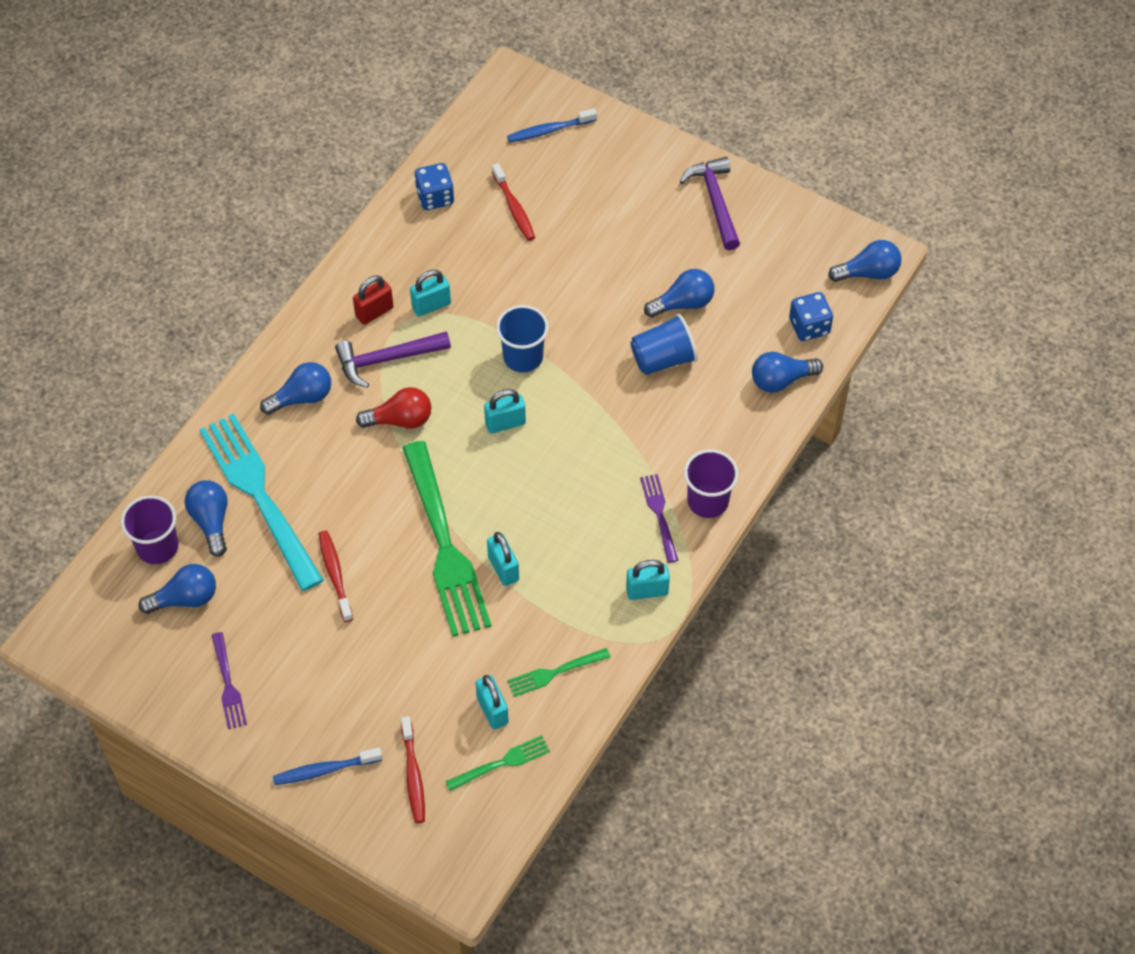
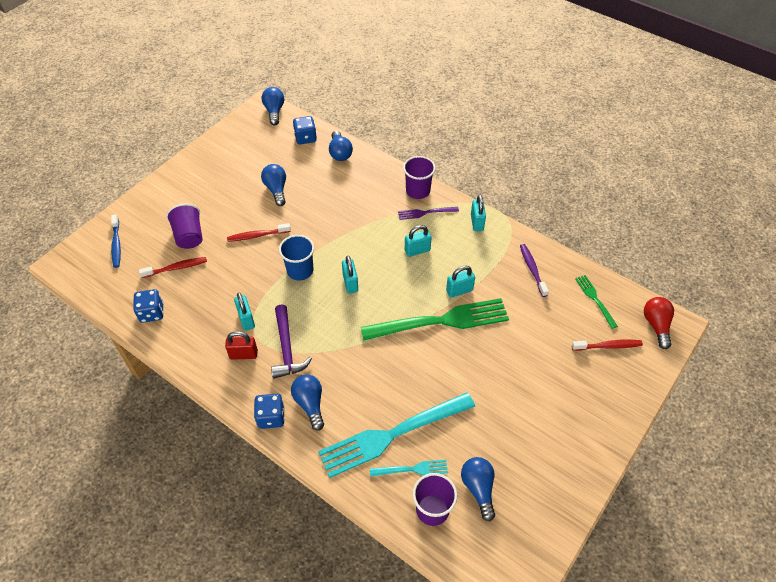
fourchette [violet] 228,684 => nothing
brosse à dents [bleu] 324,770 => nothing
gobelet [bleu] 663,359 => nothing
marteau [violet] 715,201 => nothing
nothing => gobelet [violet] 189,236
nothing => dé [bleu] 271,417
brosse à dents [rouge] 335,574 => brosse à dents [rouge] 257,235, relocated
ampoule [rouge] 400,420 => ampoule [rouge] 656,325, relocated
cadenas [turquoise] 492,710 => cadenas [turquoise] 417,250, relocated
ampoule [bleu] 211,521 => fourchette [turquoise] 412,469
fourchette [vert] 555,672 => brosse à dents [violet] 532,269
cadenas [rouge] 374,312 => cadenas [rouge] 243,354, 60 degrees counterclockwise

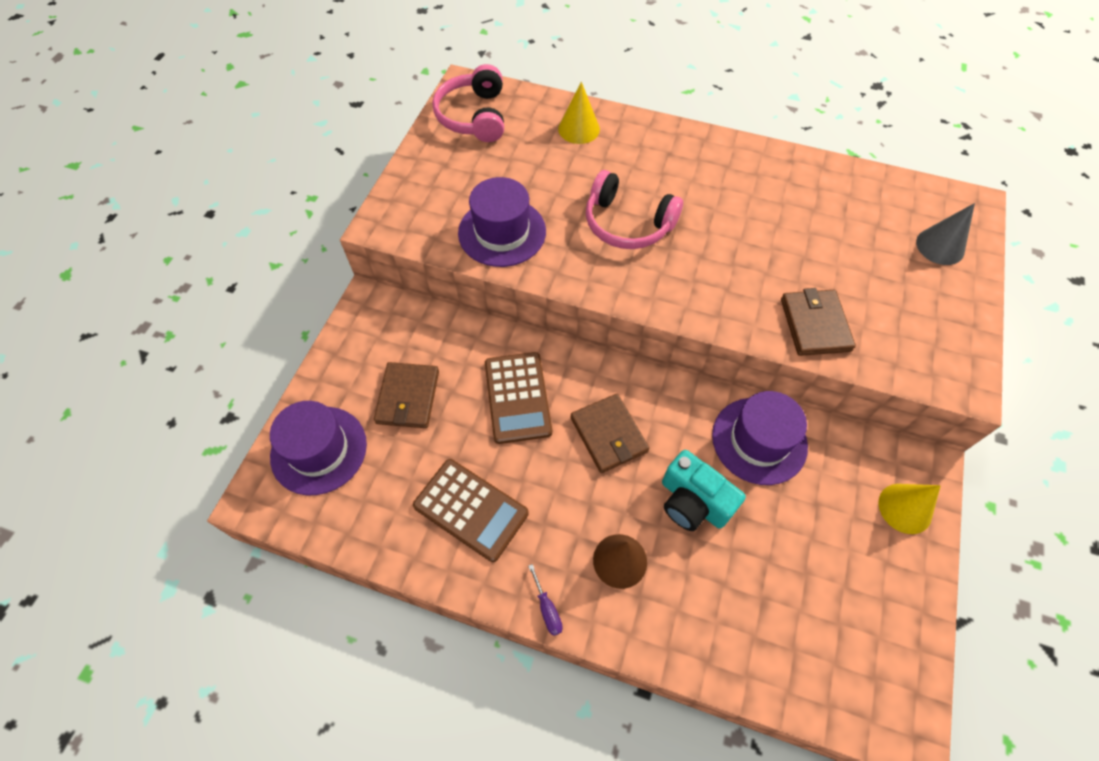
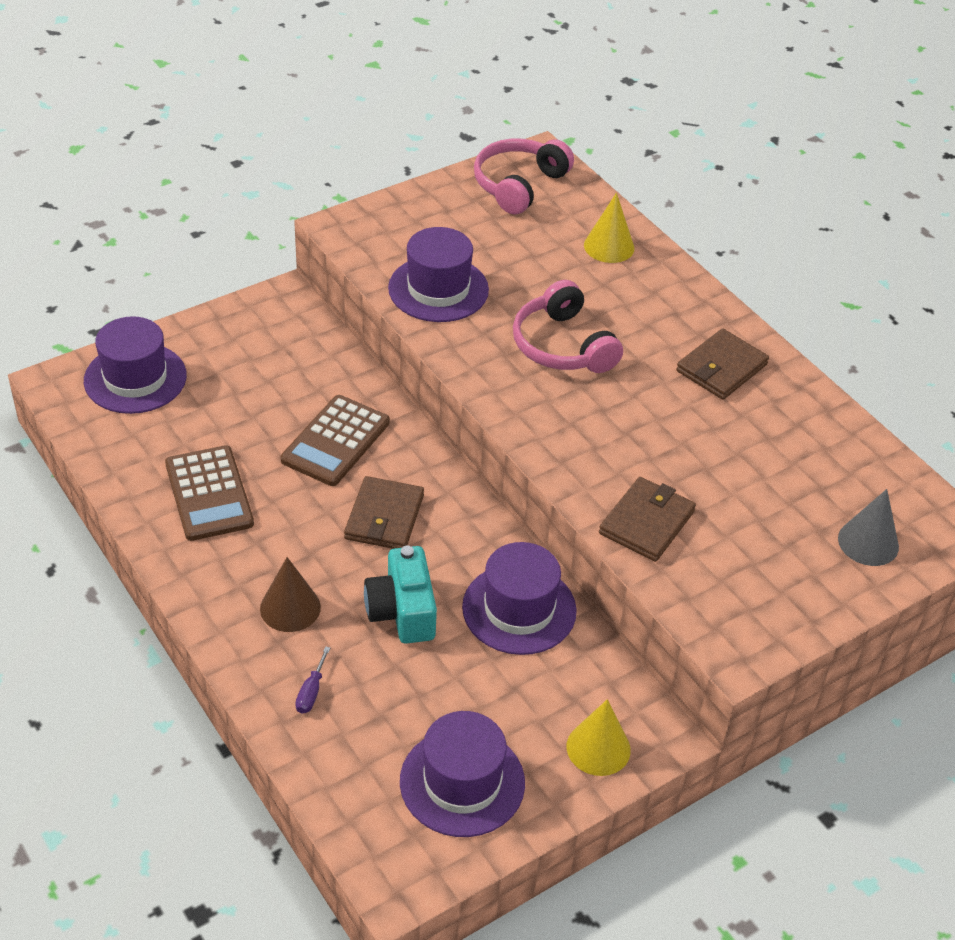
nothing => chapeau [violet] 462,782
portefeuille [marron] 408,397 => portefeuille [marron] 721,368, relocated
tournevis [violet] 547,609 => tournevis [violet] 311,692, relocated

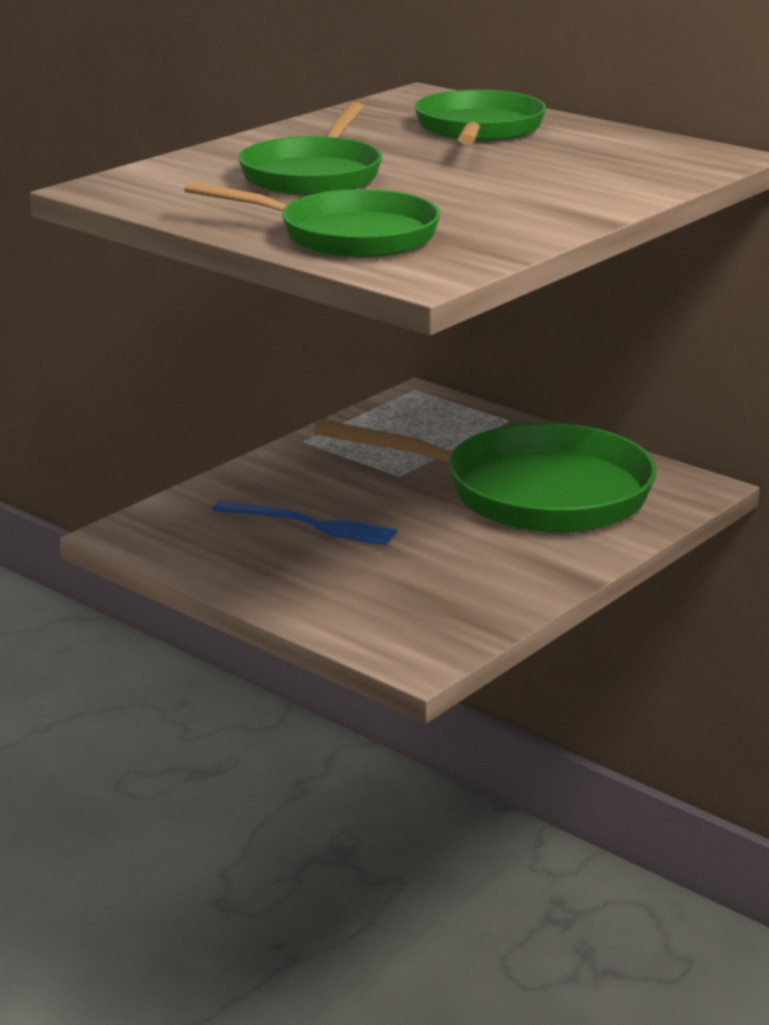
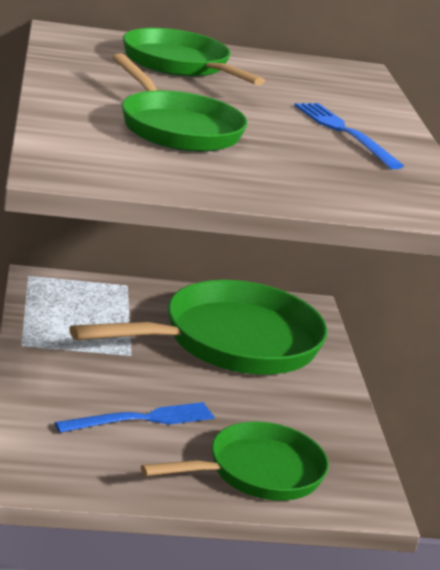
nothing => fourchette [bleu] 345,133
poêle [vert] 348,236 => poêle [vert] 258,472, relocated

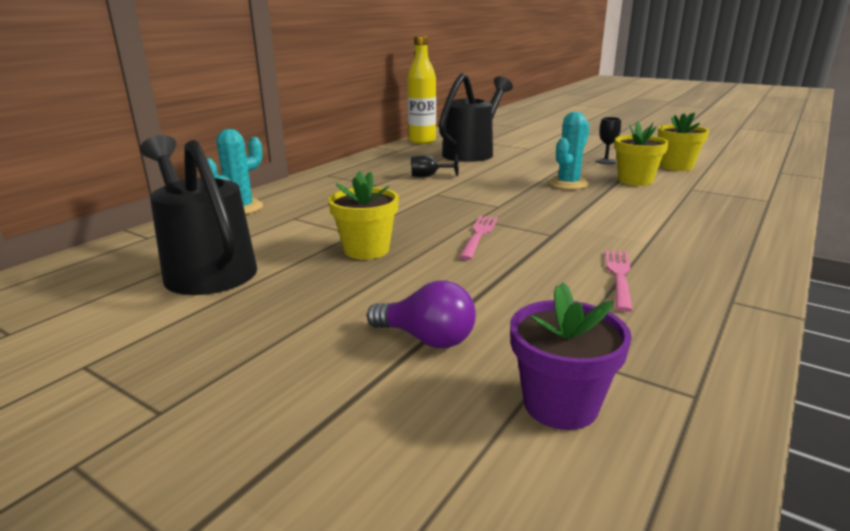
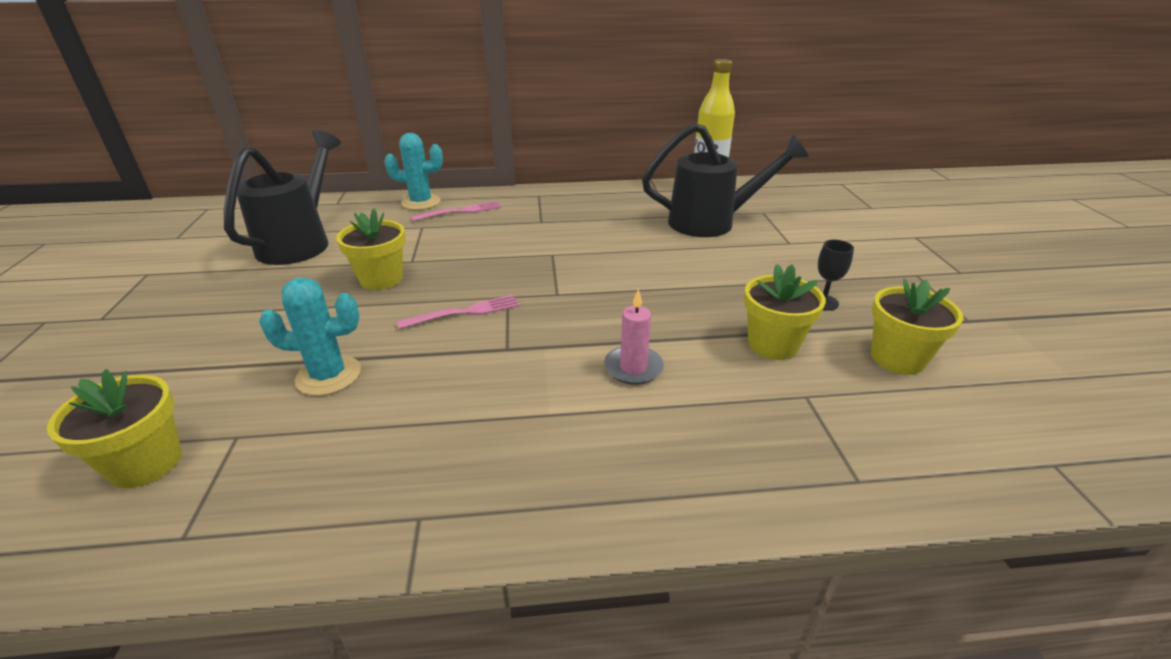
ampoule [violet] 427,339 => nothing
verre à pied [noir] 429,176 => nothing
nothing => bougie [rose] 633,367
cactus [turquoise] 568,184 => cactus [turquoise] 328,376, relocated
fourchette [rose] 619,276 => fourchette [rose] 461,211, relocated
pot de fleurs [violet] 560,405 => pot de fleurs [jaune] 146,463

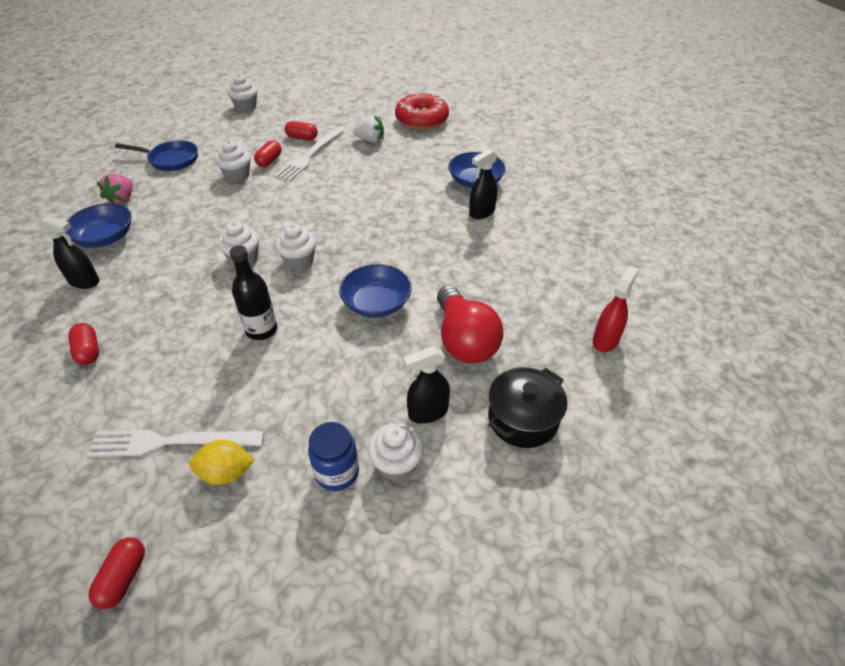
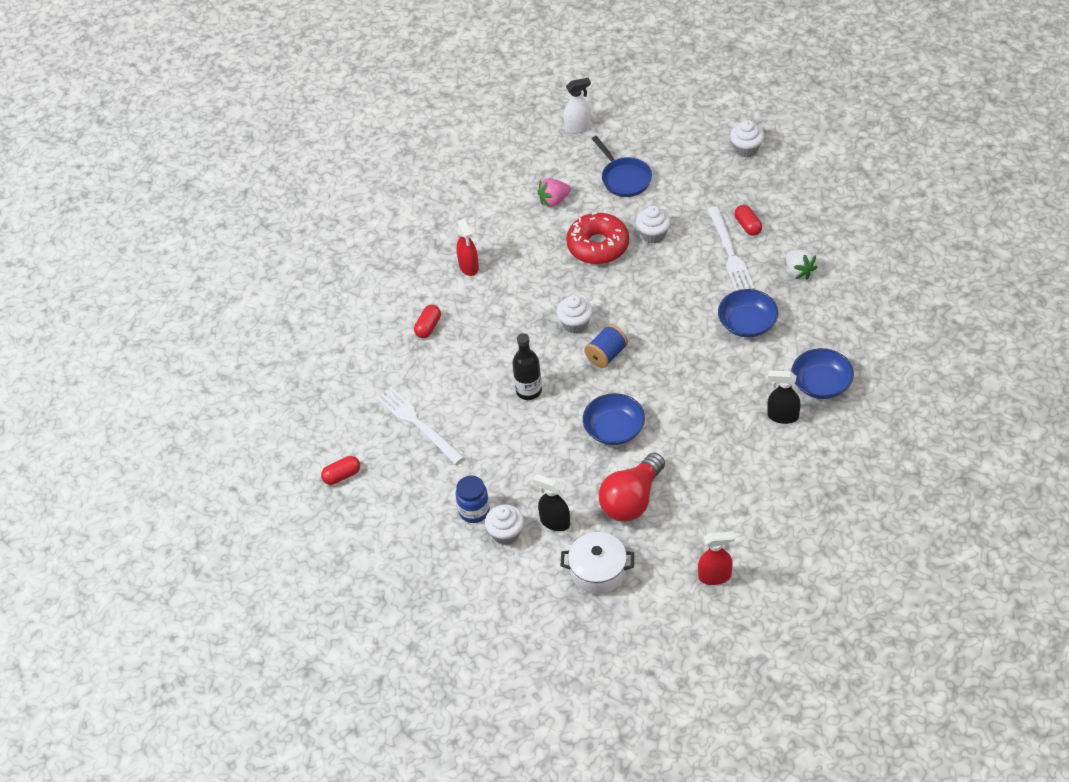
citron [jaune] 226,473 => nothing
gélule [rouge] 269,161 => nothing
nothing => vaporisateur [blanc] 578,127
bol [bleu] 105,238 => bol [bleu] 747,323, relocated
beignet [rouge] 422,120 => beignet [rouge] 598,246, relocated
muffin [blanc] 299,261 => bobine [bleu] 606,355
vaporisateur [noir] 84,281 => vaporisateur [rouge] 469,266
marmite [noir] 523,419 => marmite [blanc] 598,571
fourchette [blanc] 310,155 => fourchette [blanc] 730,253, 90 degrees counterclockwise

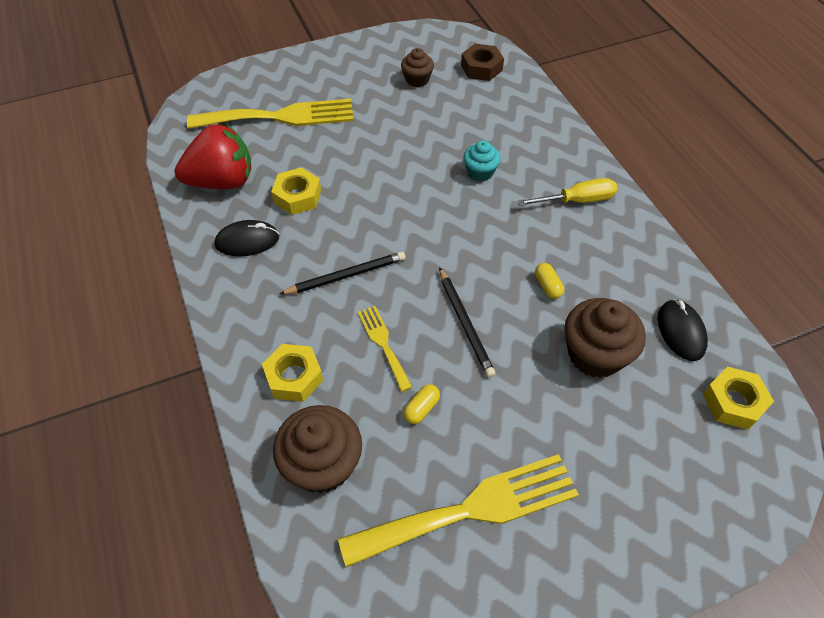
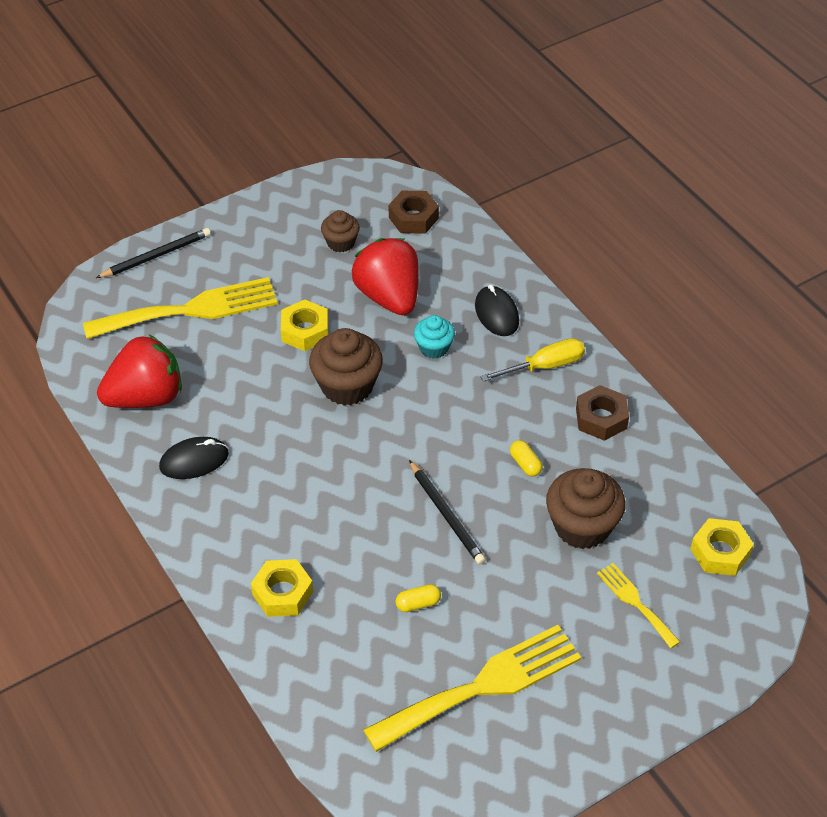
nothing => fraise [rouge] 389,297
nothing => écrou [marron] 601,418
écrou [jaune] 297,196 => écrou [jaune] 305,331, relocated
muffin [marron] 322,464 => muffin [marron] 347,386, relocated
crayon [noir] 346,275 => crayon [noir] 156,256, relocated
fourchette [jaune] 383,344 => fourchette [jaune] 635,602, relocated
souris [noir] 680,332 => souris [noir] 496,314, relocated
gélule [jaune] 421,408 => gélule [jaune] 418,604, 45 degrees clockwise

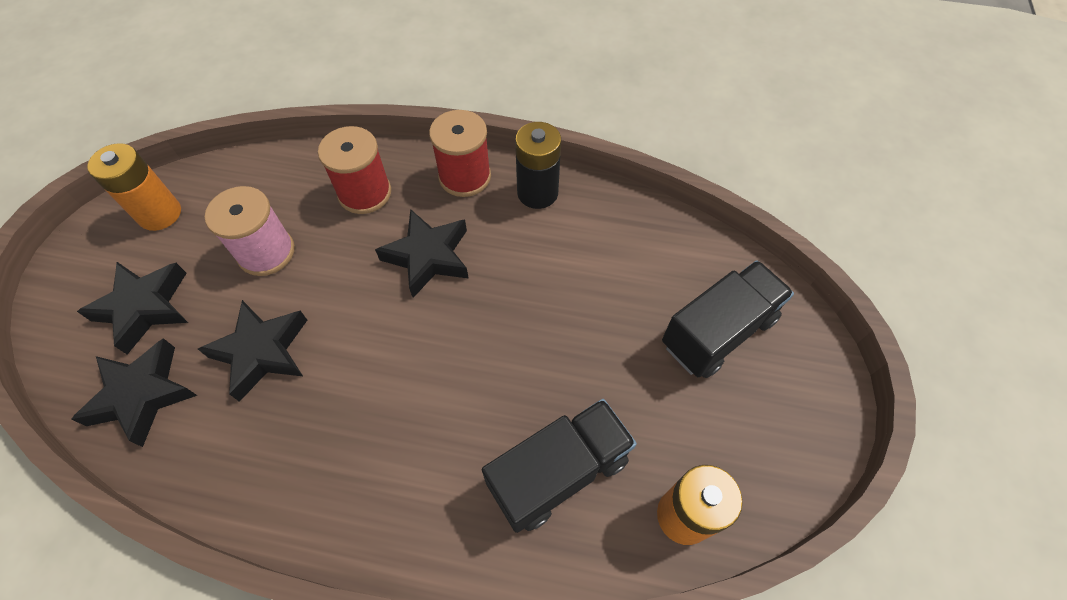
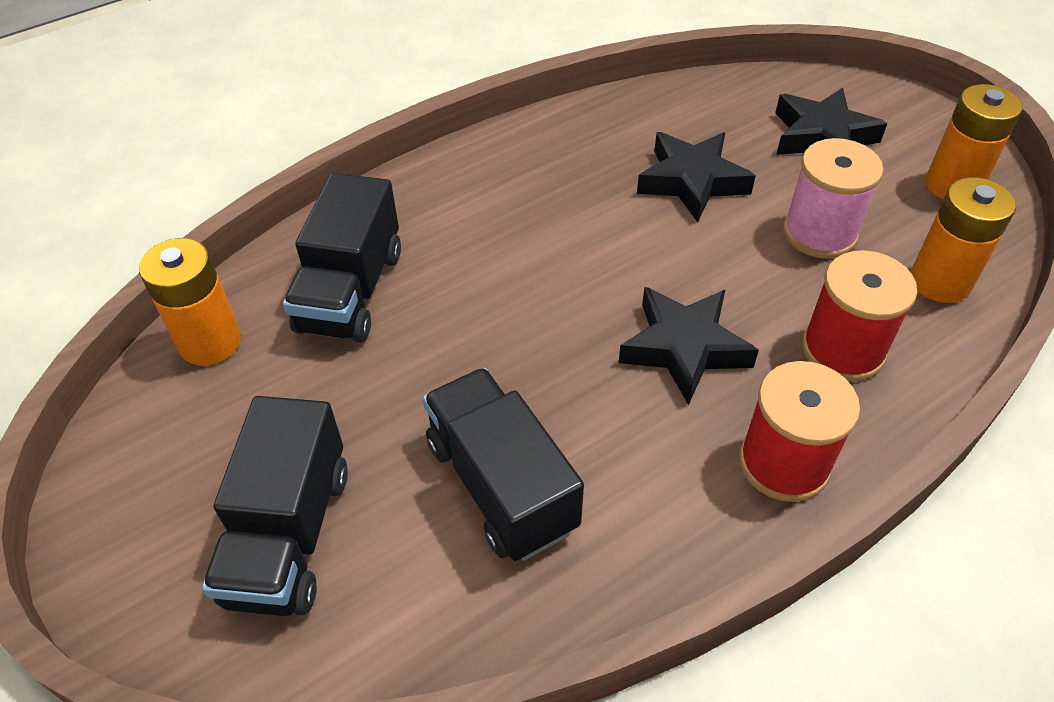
étoile [noir] 142,394 => nothing
pile [noir] 537,193 => nothing
nothing => camion [noir] 501,485
nothing => pile [orange] 940,281

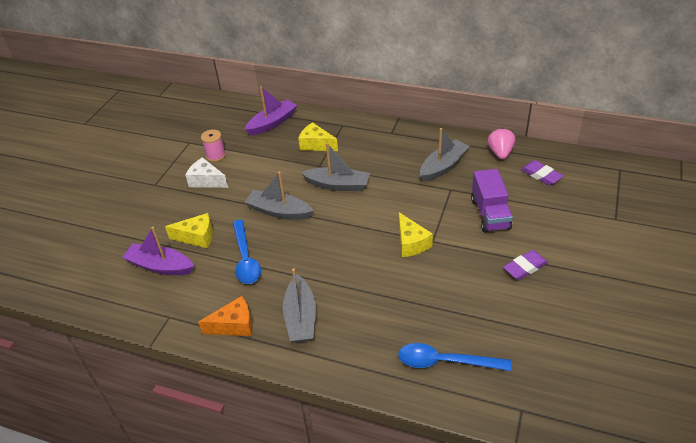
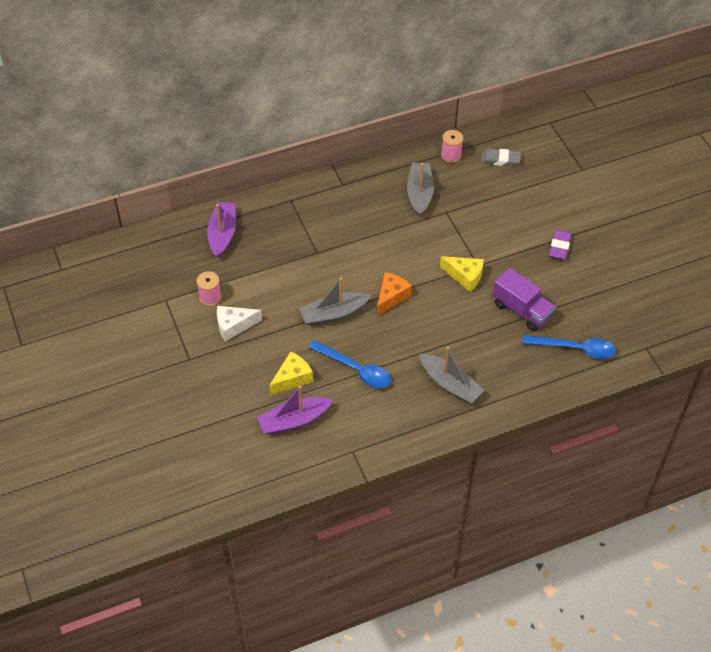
fromage [jaune] 316,144 => nothing
bateau [gris] 338,185 => nothing
fromage [orange] 234,325 => fromage [orange] 391,297, relocated
camion [violet] 490,214 => camion [violet] 521,310, relocated
fraise [rose] 500,153 => bobine [rose] 451,155
gomme [violet] 541,175 => gomme [gris] 500,160
cuillère [bleu] 445,362 => cuillère [bleu] 575,349, 135 degrees counterclockwise

